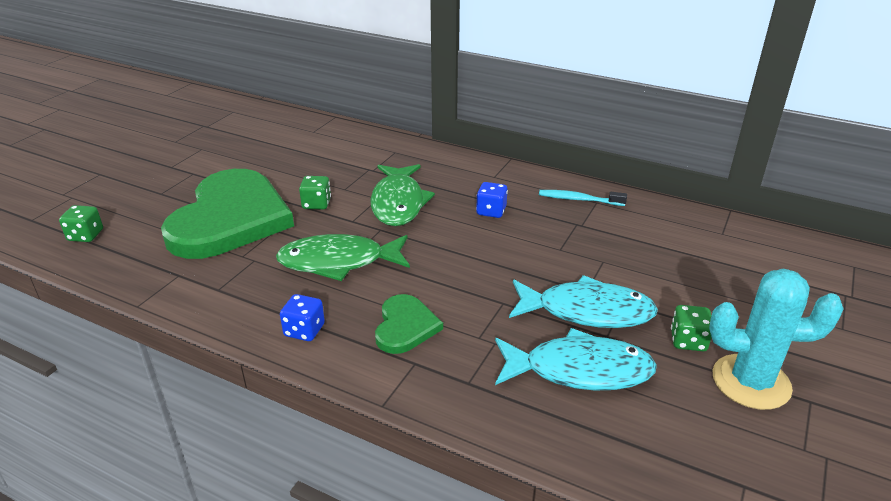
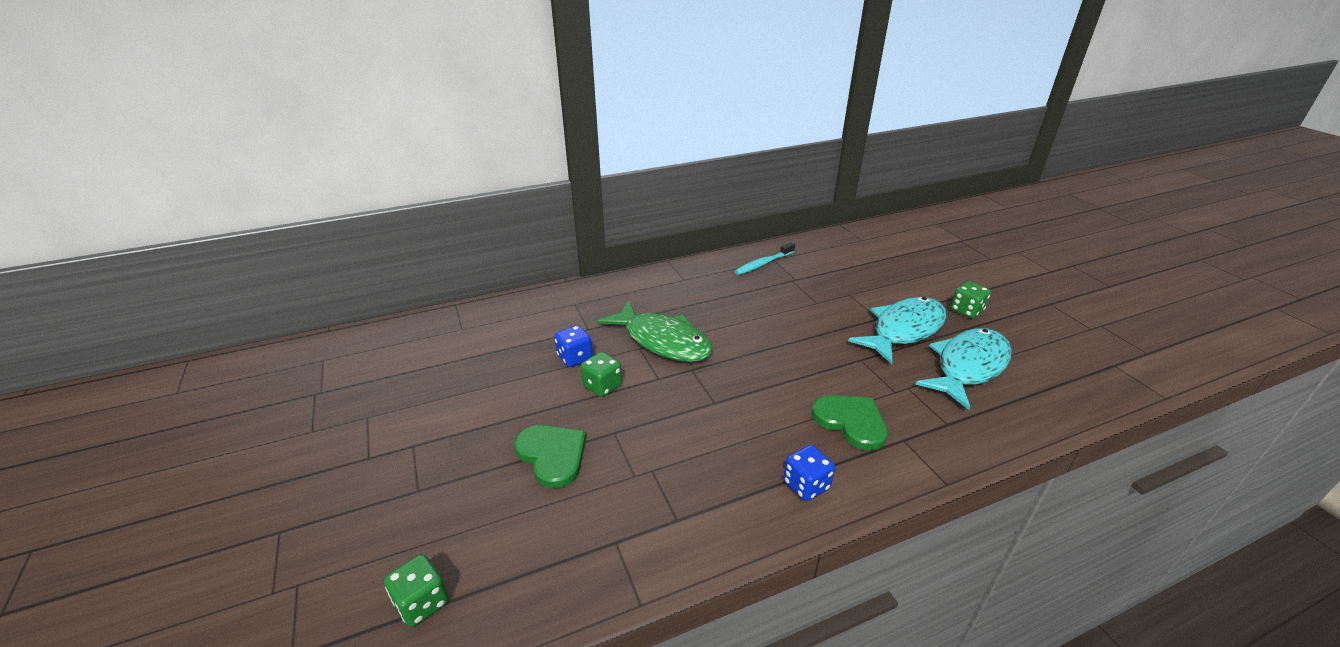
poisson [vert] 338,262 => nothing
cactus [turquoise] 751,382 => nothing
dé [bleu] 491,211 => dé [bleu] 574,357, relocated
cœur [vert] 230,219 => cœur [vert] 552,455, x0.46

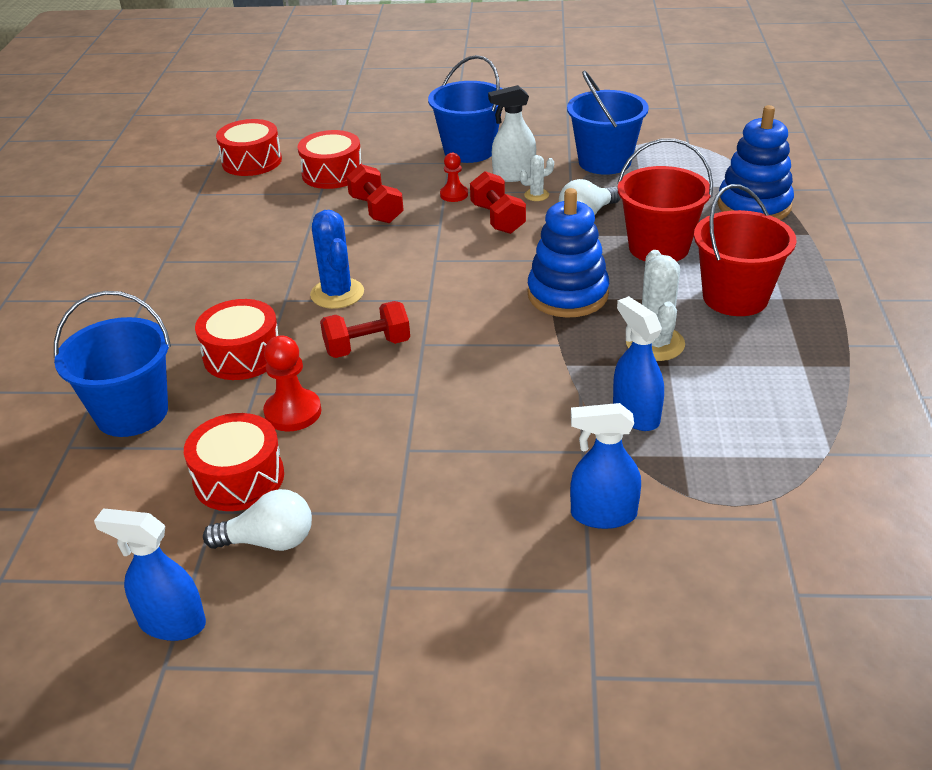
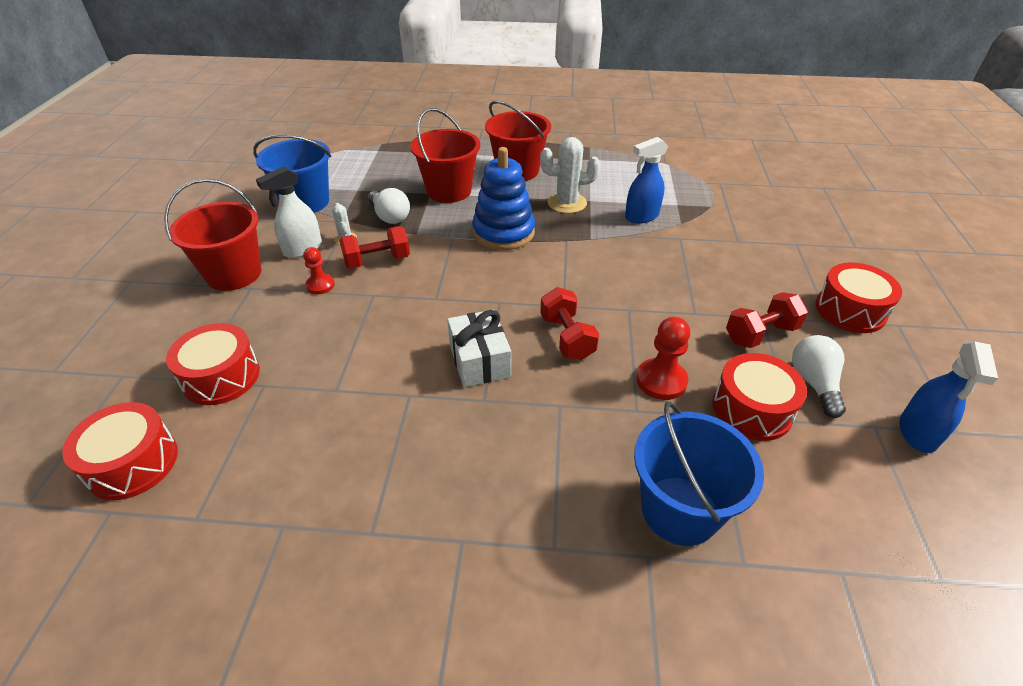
vaporisateur [bleu] 603,514 => nothing
jouet à empiler [bleu] 754,206 => nothing
tambour [rouge] 243,355 => tambour [rouge] 850,310, relocated
haltère [rouge] 376,210 => haltère [rouge] 760,334, relocated
cactus [bleu] 337,294 => cadeau [blanc] 479,361
seau [bleu] 469,151 => seau [rouge] 234,274
vaporisateur [blanc] 513,175 => vaporisateur [blanc] 302,249, 60 degrees clockwise

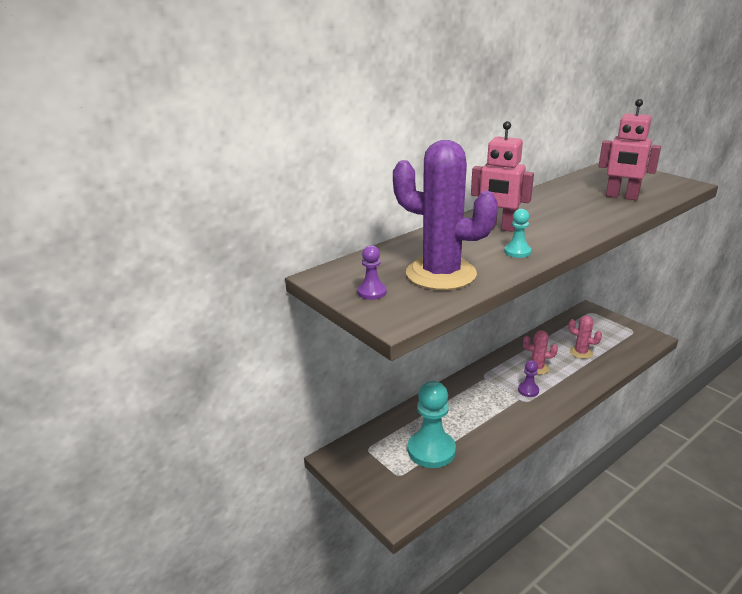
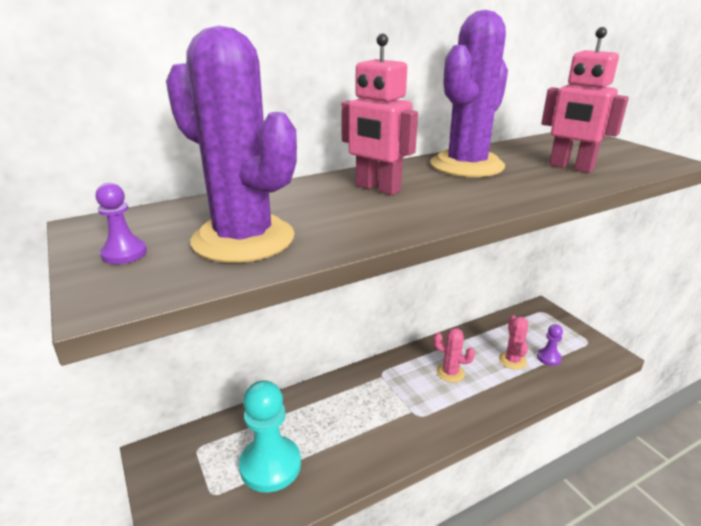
pion [turquoise] 517,252 => nothing
nothing => cactus [violet] 467,165
pion [violet] 528,390 => pion [violet] 548,358, relocated
cactus [rose] 581,352 => cactus [rose] 512,360, 45 degrees clockwise

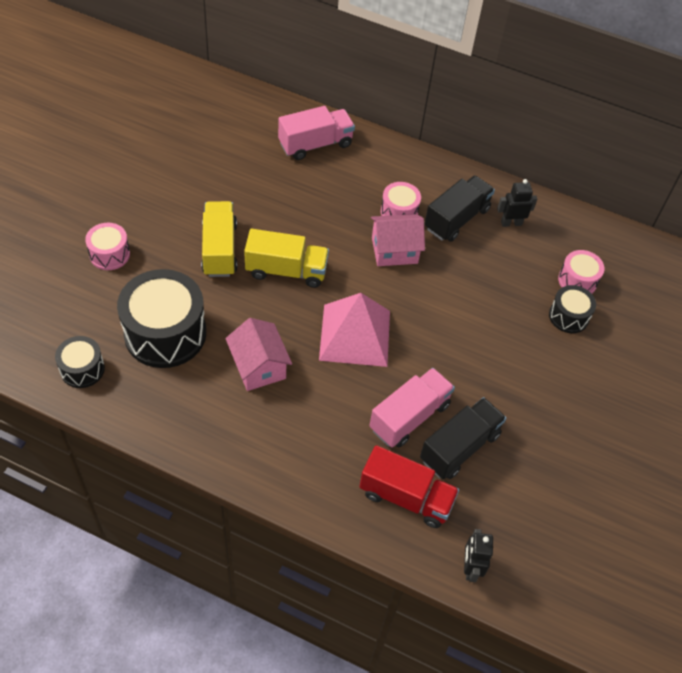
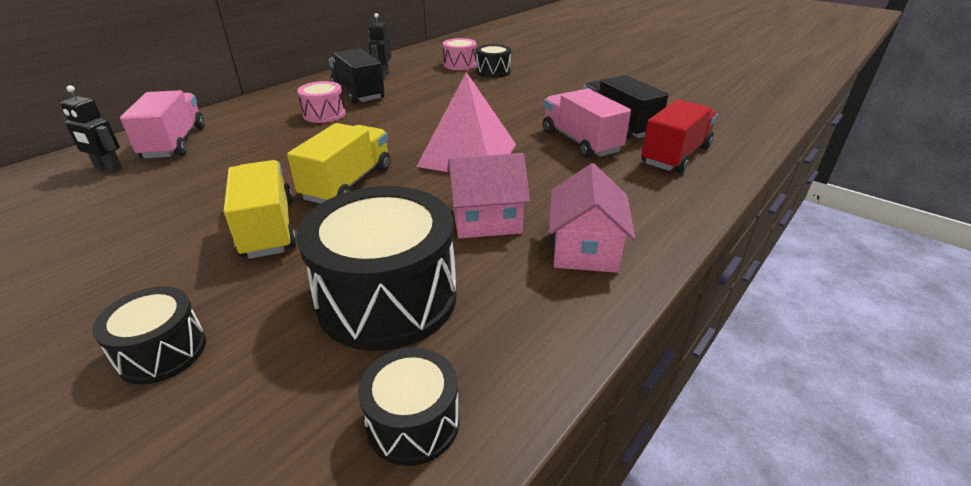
maison [rose] 394,250 => maison [rose] 585,249, relocated
robot [noir] 470,568 => robot [noir] 108,168, relocated
tambour [rose] 109,254 => tambour [noir] 162,352
camion [jaune] 219,249 => camion [jaune] 268,228, 60 degrees clockwise

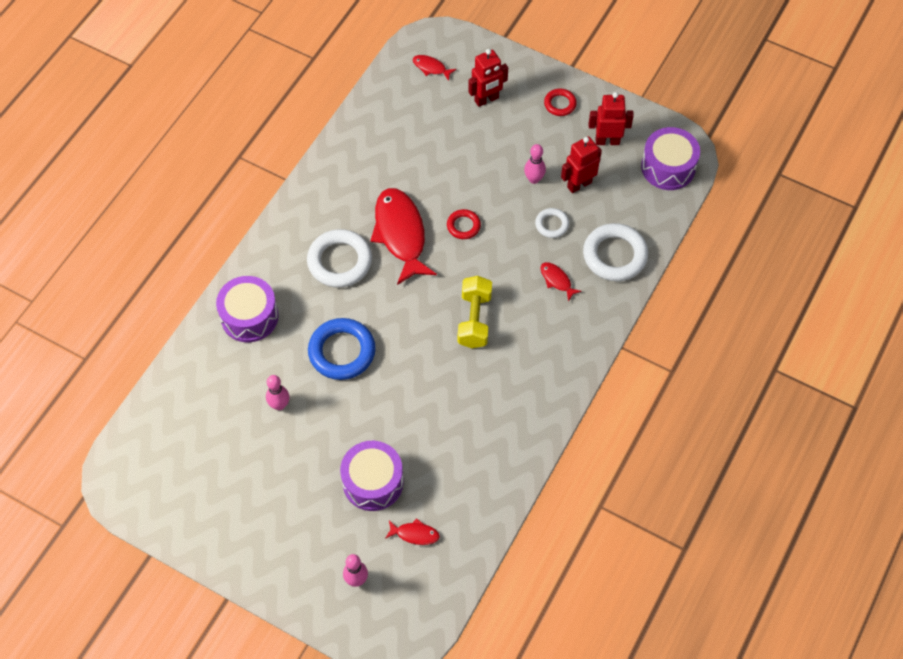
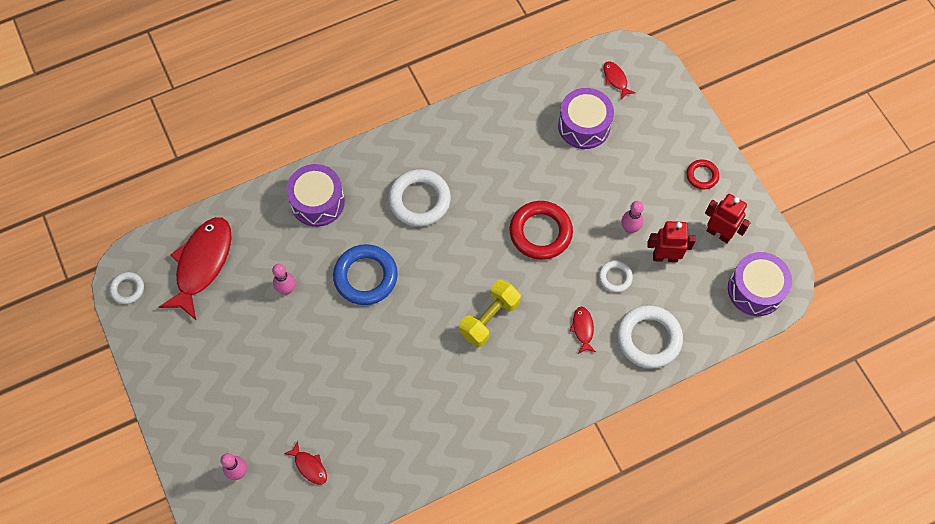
robot [rouge] 486,100 => nothing
nothing => anneau [blanc] 127,289
tambour [violet] 373,482 => tambour [violet] 584,126, relocated
poisson [rouge] 400,234 => poisson [rouge] 202,264, relocated
anneau [rouge] 463,226 => anneau [rouge] 540,232, x1.89

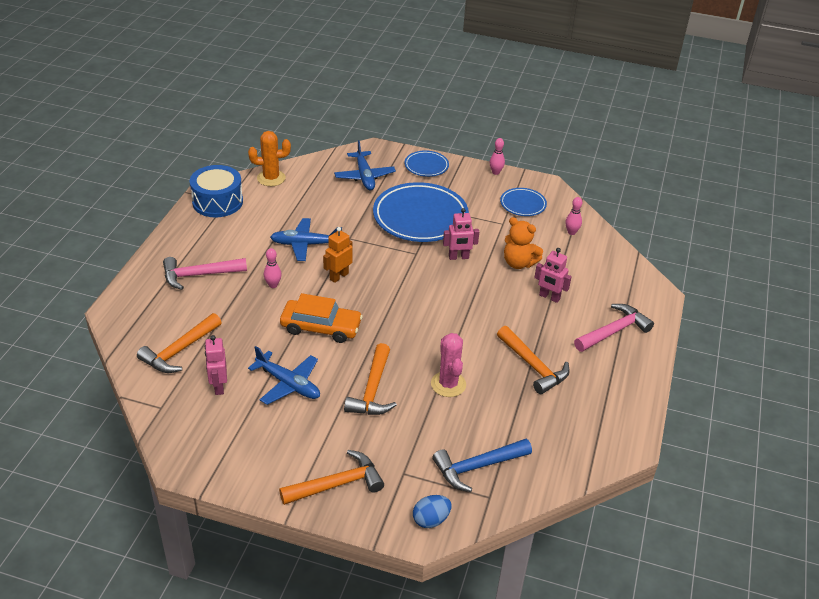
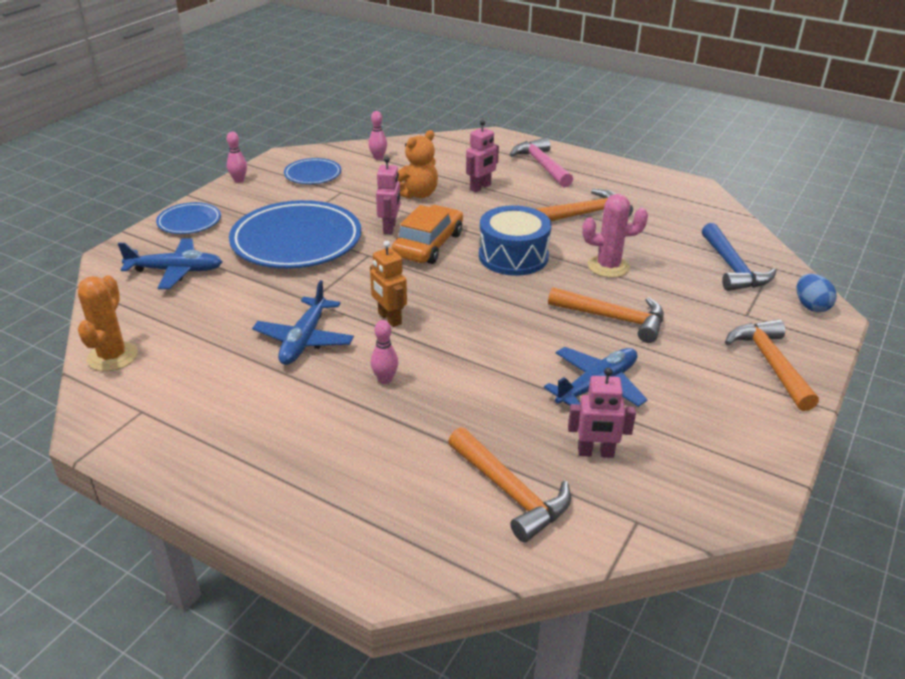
marteau [rose] 199,275 => nothing
tambour [bleu] 217,202 => tambour [bleu] 513,256, relocated
voiture [orange] 321,327 => voiture [orange] 428,245, relocated

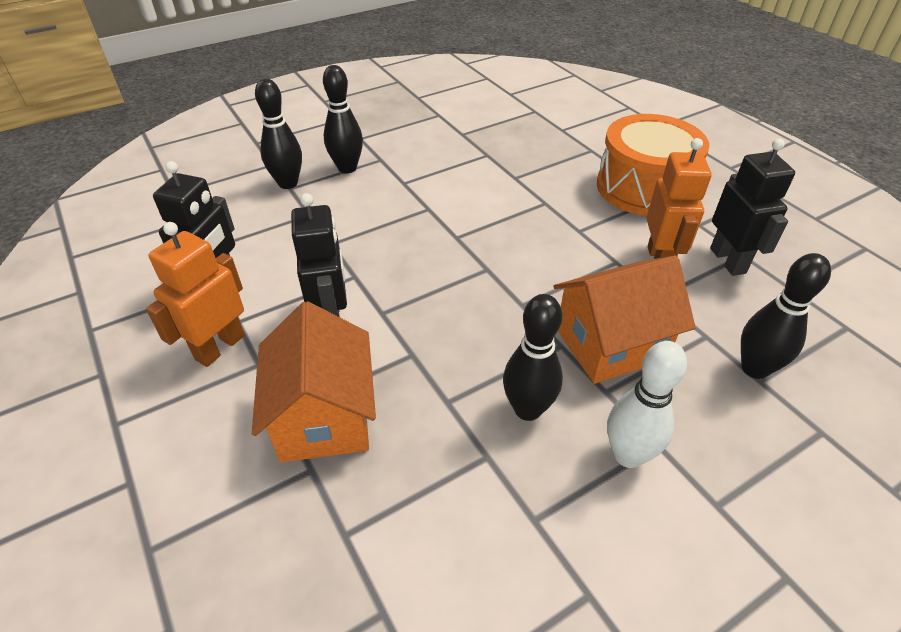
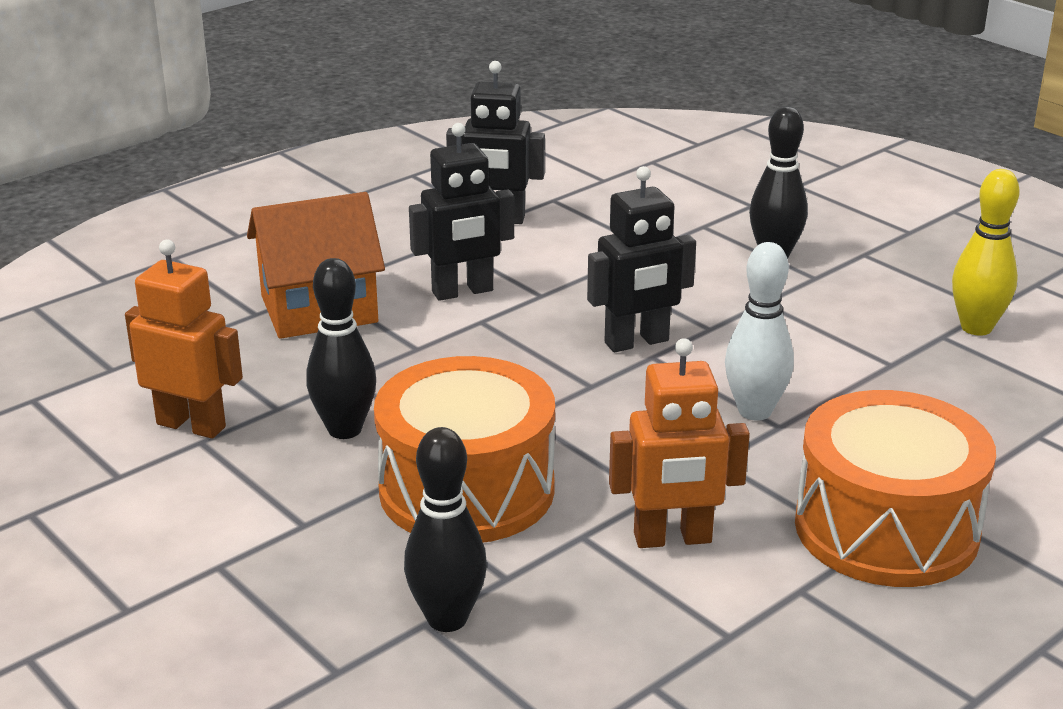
quille [noir] 288,183 => nothing
nothing => quille [jaune] 976,328
robot [orange] 219,347 => robot [orange] 191,425, relocated
quille [blanc] 628,455 => quille [blanc] 754,411, relocated
robot [noir] 728,260 => robot [noir] 637,342, relocated
maison [orange] 610,344 => tambour [orange] 467,489

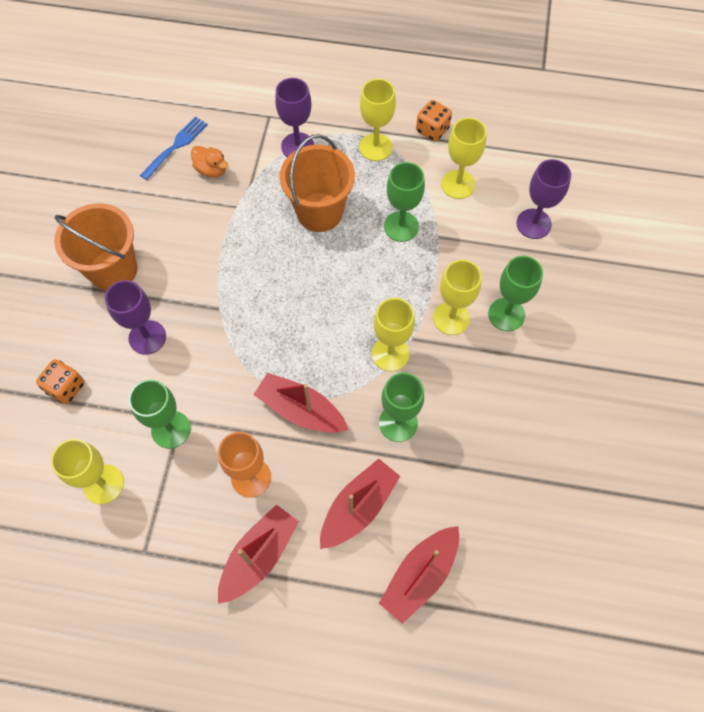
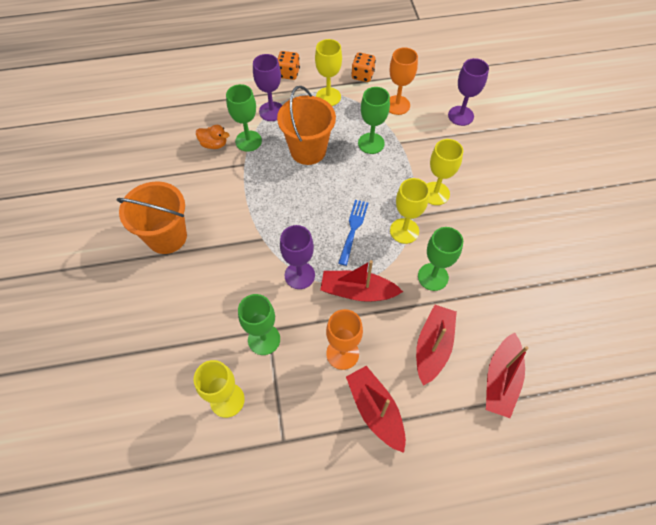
dé [orange] 66,387 => dé [orange] 288,73, relocated
verre à pied [violet] 147,337 => verre à pied [violet] 299,275, relocated
fourchette [bleu] 176,146 => fourchette [bleu] 353,229, relocated
verre à pied [vert] 506,314 => verre à pied [vert] 248,141, relocated
verre à pied [jaune] 458,184 => verre à pied [orange] 397,105
bateau [rouge] 259,556 => bateau [rouge] 375,410, 45 degrees counterclockwise

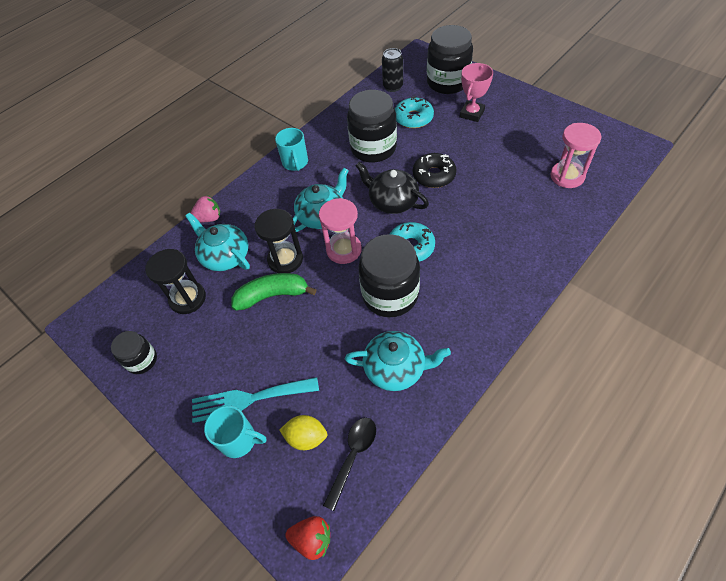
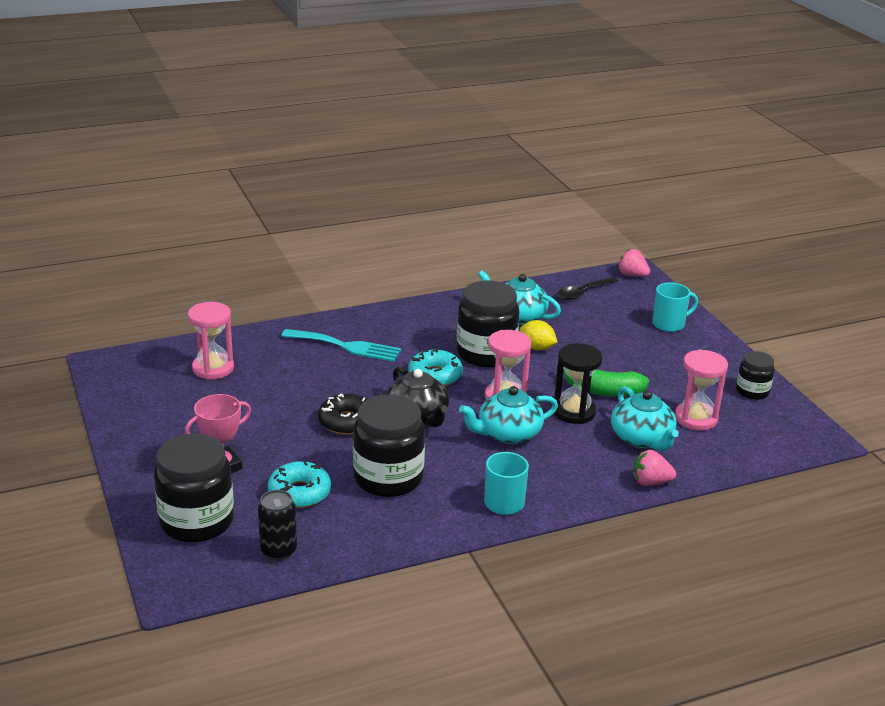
fourchette [turquoise] 249,399 => fourchette [turquoise] 346,346, relocated
citron [jaune] 306,437 => citron [jaune] 537,348, relocated
sablier [noir] 187,298 => sablier [rose] 696,418
fraise [rouge] 312,539 => fraise [rose] 632,275
tasse [turquoise] 239,440 => tasse [turquoise] 669,324, 120 degrees clockwise

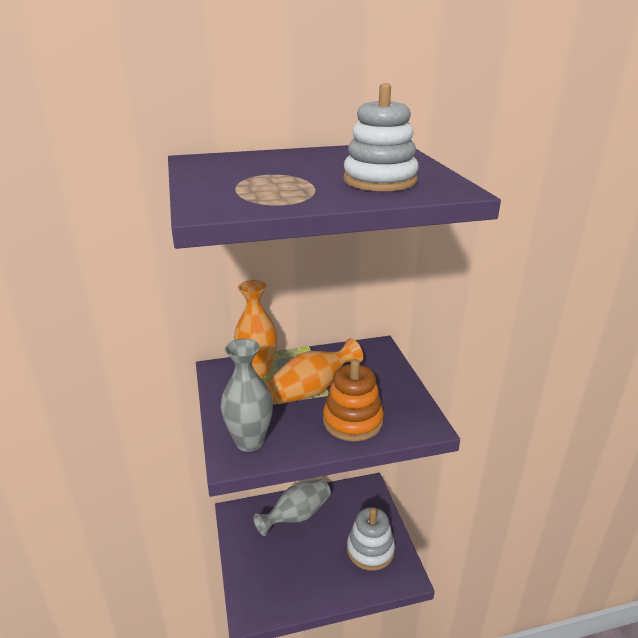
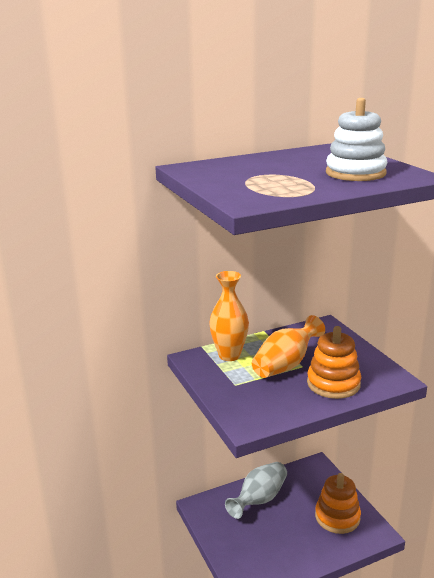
vase [gris] 250,442 => nothing
jouet à empiler [blanc] 370,550 => jouet à empiler [orange] 337,517

